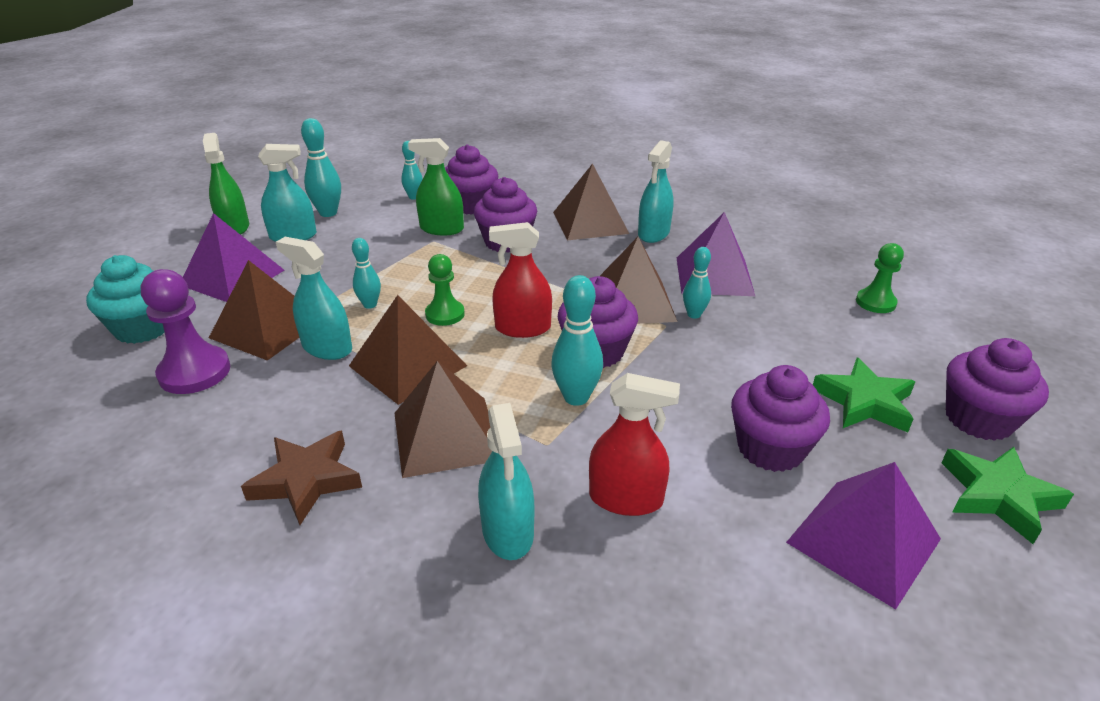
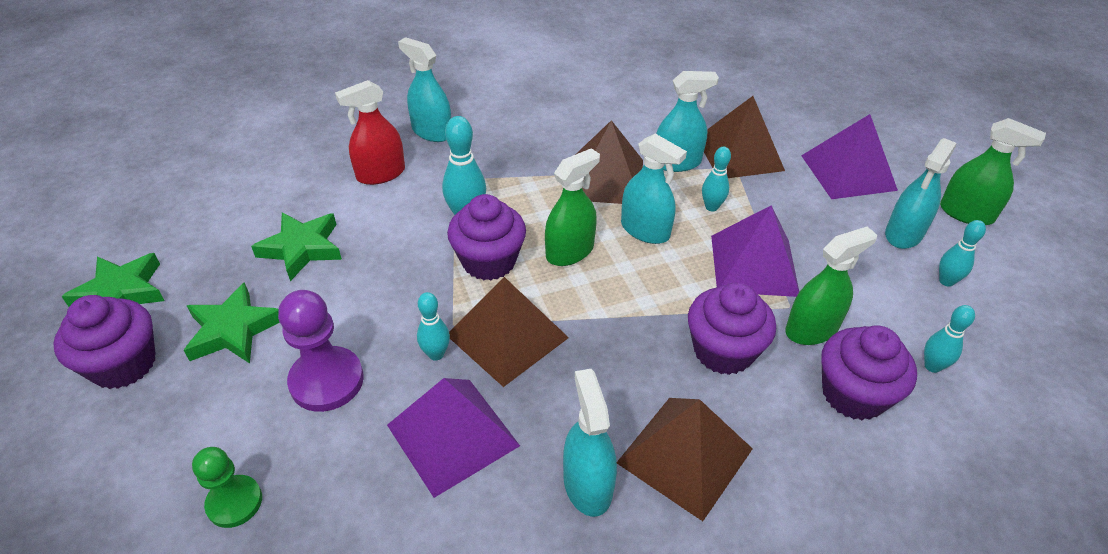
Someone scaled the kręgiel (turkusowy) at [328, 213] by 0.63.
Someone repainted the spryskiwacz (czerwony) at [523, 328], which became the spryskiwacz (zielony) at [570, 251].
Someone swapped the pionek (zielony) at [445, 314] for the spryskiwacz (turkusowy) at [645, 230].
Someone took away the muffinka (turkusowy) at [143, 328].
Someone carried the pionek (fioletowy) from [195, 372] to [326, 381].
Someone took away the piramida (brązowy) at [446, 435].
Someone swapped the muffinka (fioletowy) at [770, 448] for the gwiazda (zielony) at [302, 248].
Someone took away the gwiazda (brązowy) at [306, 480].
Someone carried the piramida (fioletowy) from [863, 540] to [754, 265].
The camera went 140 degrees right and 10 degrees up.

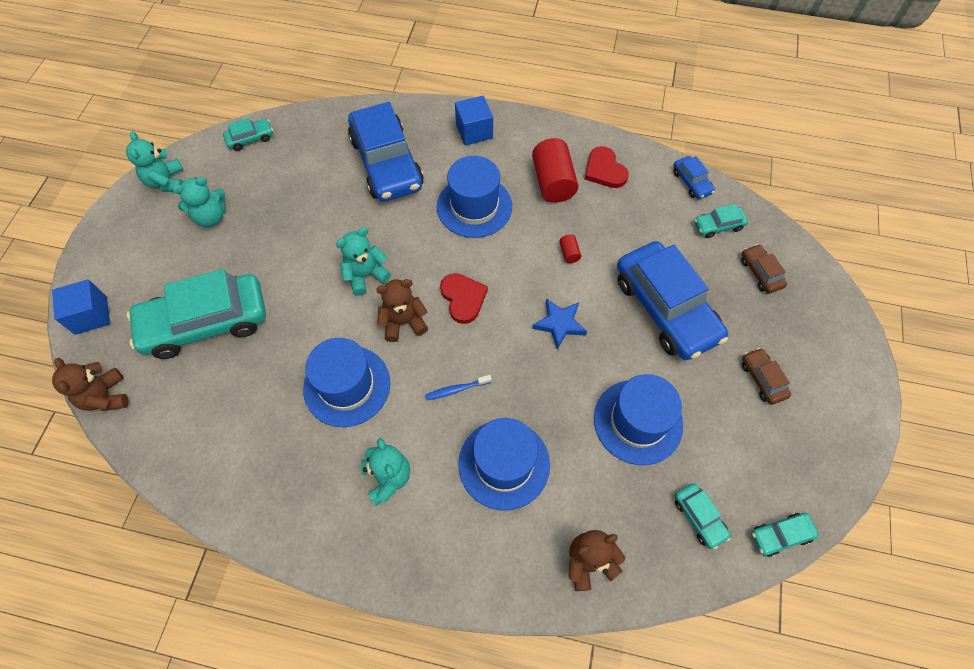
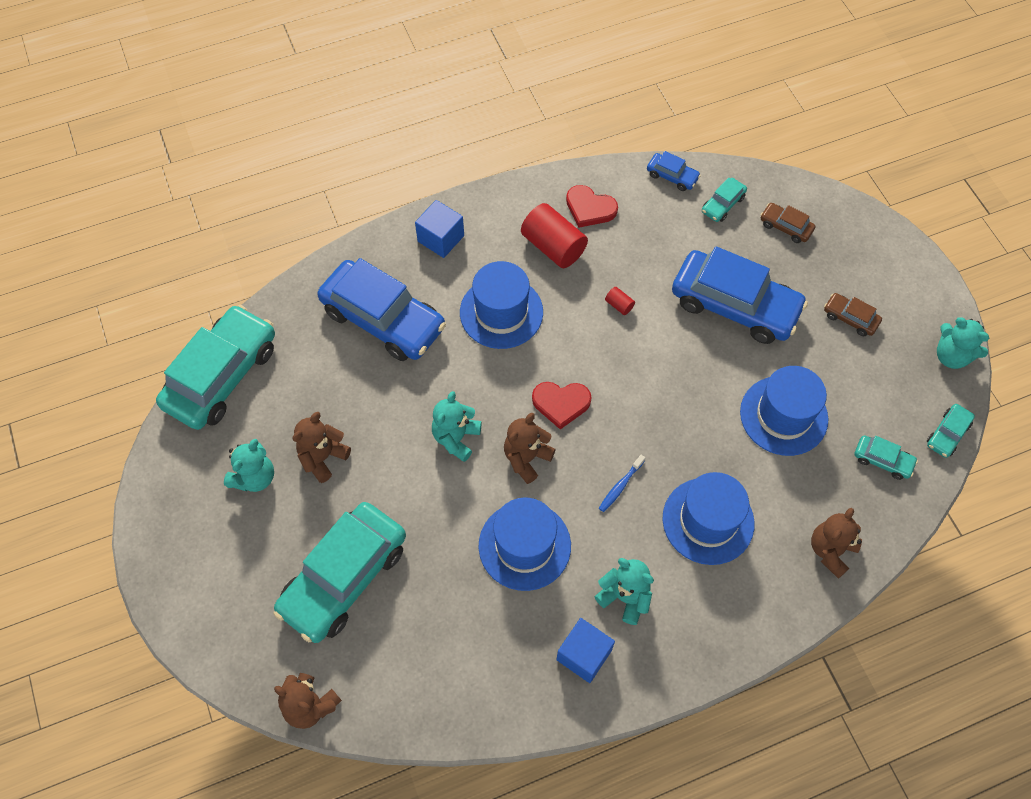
Someone scaled the samochód (turkusowy) at [250, 138] by 2.31.
Someone carried the miś (turkusowy) from [166, 182] to [951, 356].
Someone rotated the serce (czerwony) at [463, 298] by 150 degrees clockwise.
Someone carried the sześcian (niebieski) from [91, 315] to [584, 655].
Someone took away the gwiazda (niebieski) at [559, 324].
Someone put down the miś (brązowy) at [323, 457].
The camera went 35 degrees left and 0 degrees up.

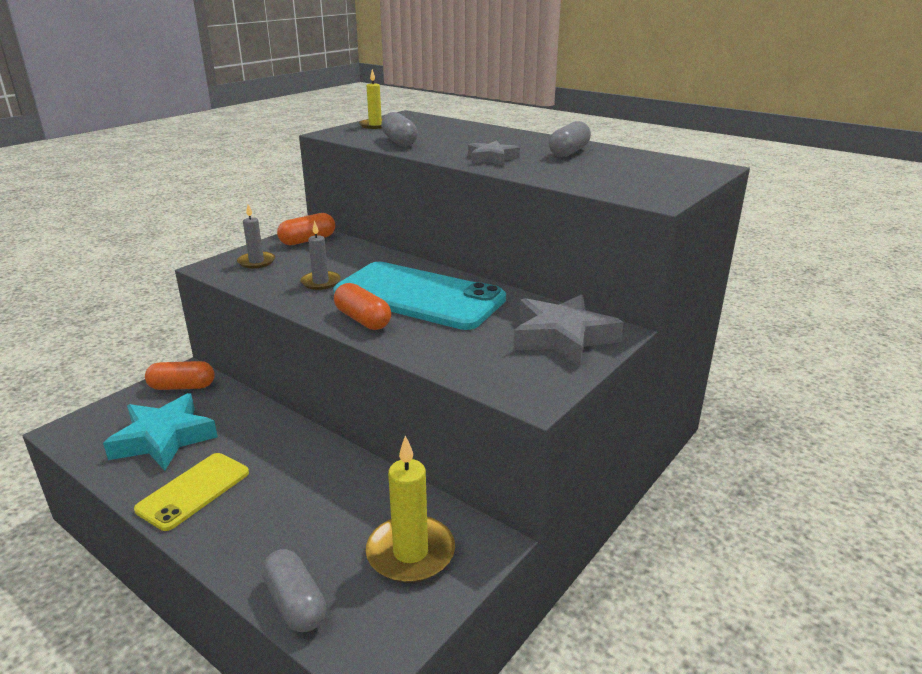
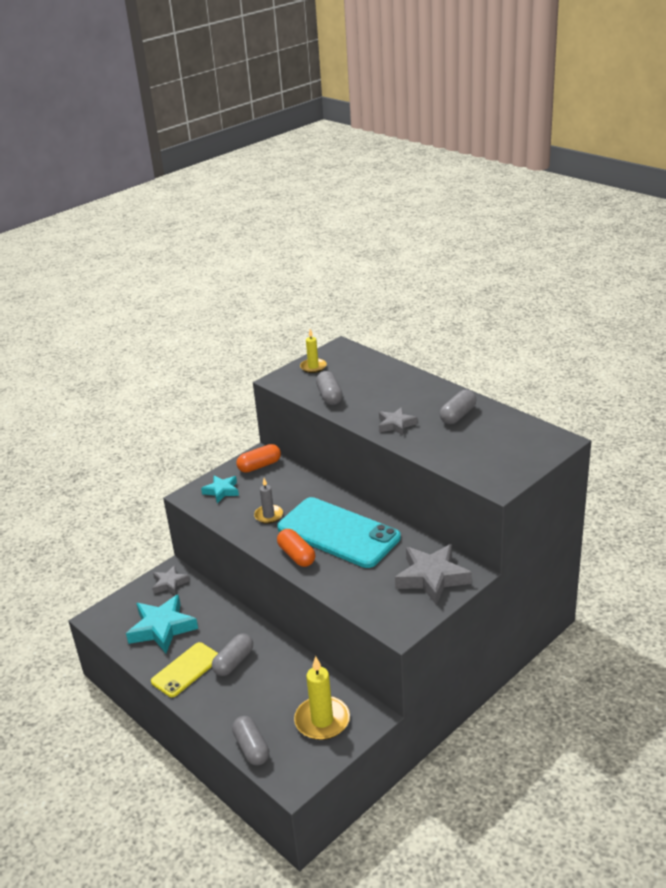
Someone swapped the świeca (szary) at [256, 262] for the gwiazda (turkusowy) at [221, 491].
Someone swapped the kapsułka (pomarańczowy) at [182, 387] for the gwiazda (szary) at [170, 583].
Someone put down the kapsułka (szary) at [234, 662].
The camera went 10 degrees right and 5 degrees up.

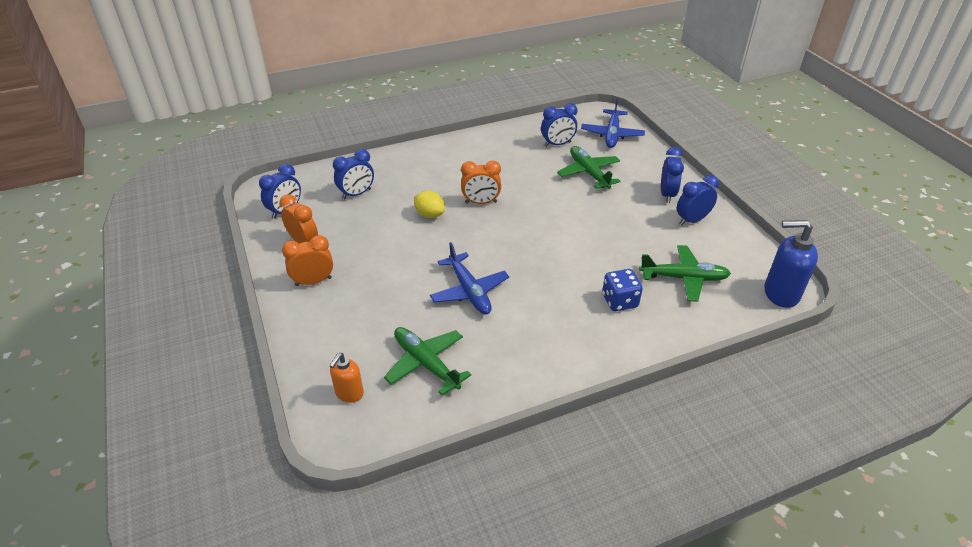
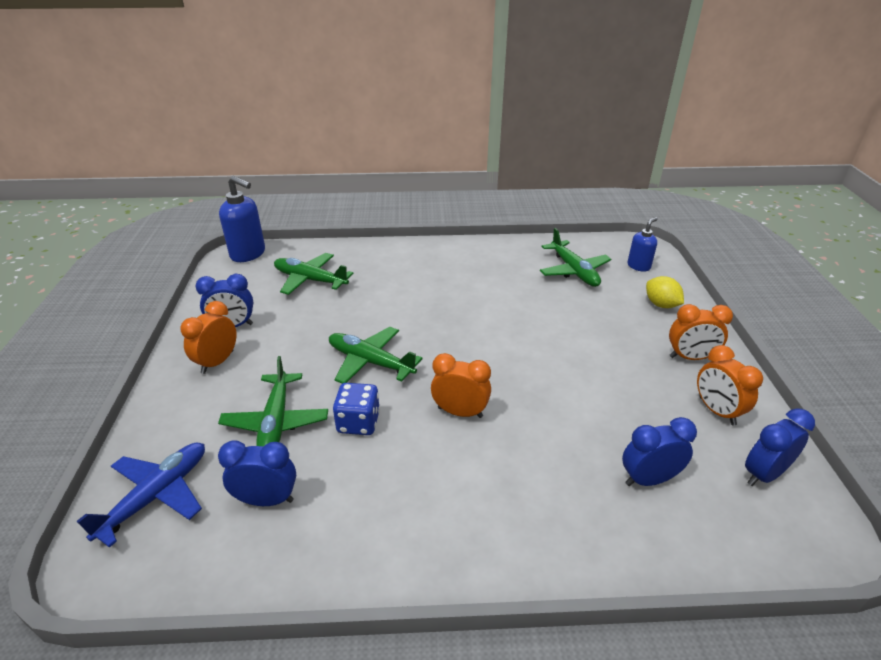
Someone repainted the budzik (niebieski) at [667, 194], which became the budzik (pomarańczowy) at [217, 362].
Someone carried the cytryna (żółty) from [430, 214] to [661, 305].
Someone took away the samolot (niebieski) at [469, 291].
Someone carried the kostka do gry (niebieski) from [619, 301] to [358, 422].
Someone repainted the dozownik mydła (pomarańczowy) at [349, 393], which became the dozownik mydła (niebieski) at [638, 266].
Someone put down the samolot (zielony) at [371, 362].
The camera went 160 degrees left and 5 degrees down.

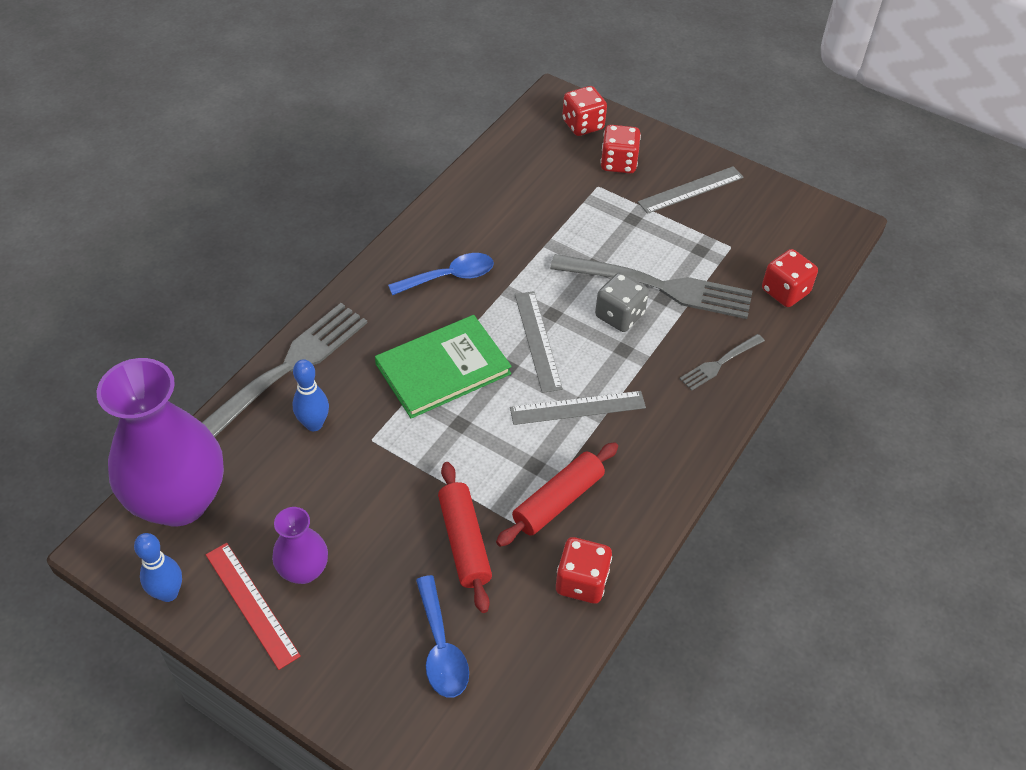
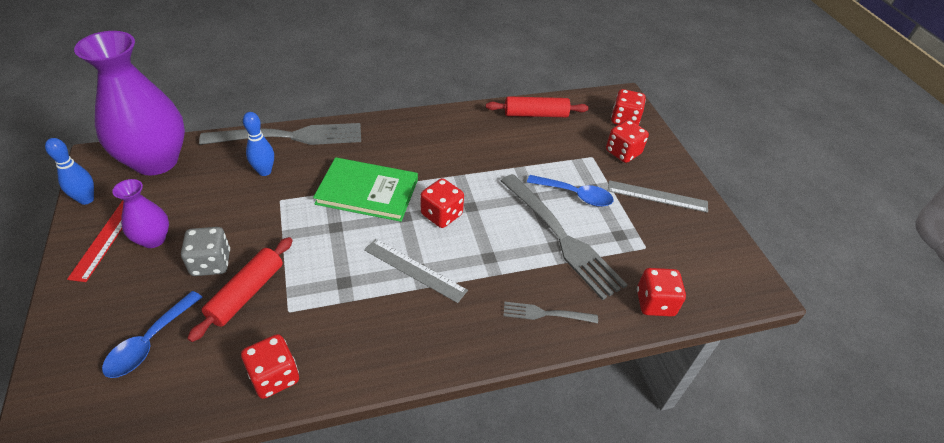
Someone carried the łyżka (niebieski) from [449, 277] to [575, 195].
Someone carried the kostka do gry (szary) from [619, 315] to [211, 263].
Someone swapped the linijka (szary) at [537, 340] for the kostka do gry (czerwony) at [441, 215].
Someone carried the wałek do ciasta (czerwony) from [558, 501] to [535, 114].
The camera went 40 degrees right and 5 degrees down.

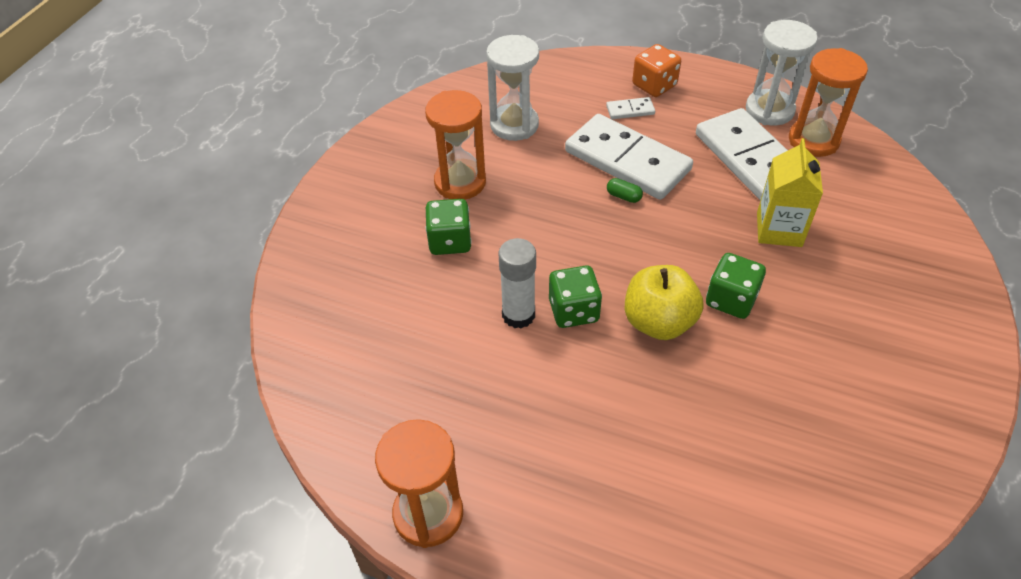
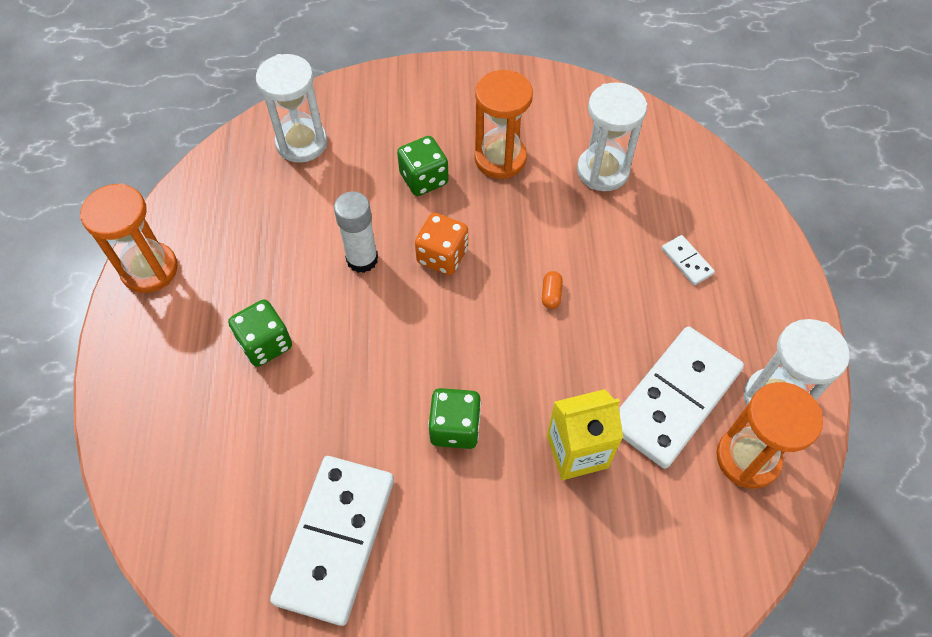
Someone carried the kostka do gry (pomarańczowy) from [654, 85] to [442, 256].
Someone carried the kostka domina (biały) from [627, 160] to [336, 539].
Someone repainted the kapsułka (zielony) at [623, 196], which became the kapsułka (pomarańczowy) at [551, 294].
Someone carried the kostka do gry (zielony) from [573, 311] to [265, 344].
Someone took away the jabłko (żółty) at [658, 322].
Someone put down the klepsydra (biały) at [301, 143].
The camera went 65 degrees right and 10 degrees up.

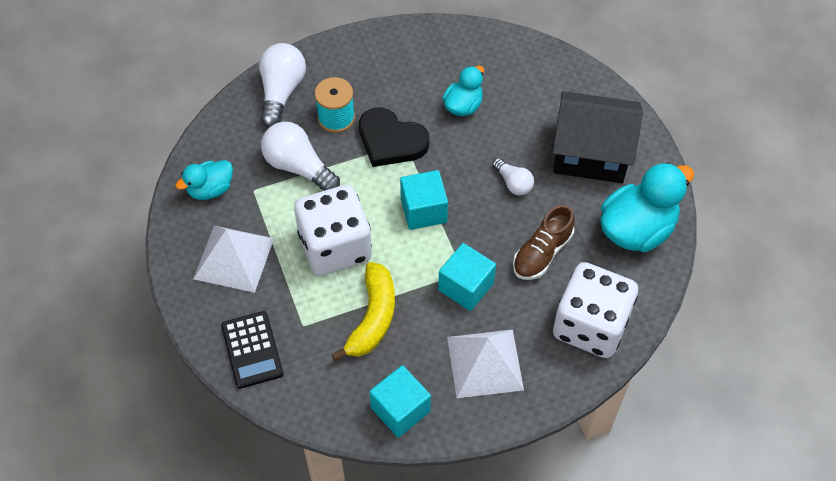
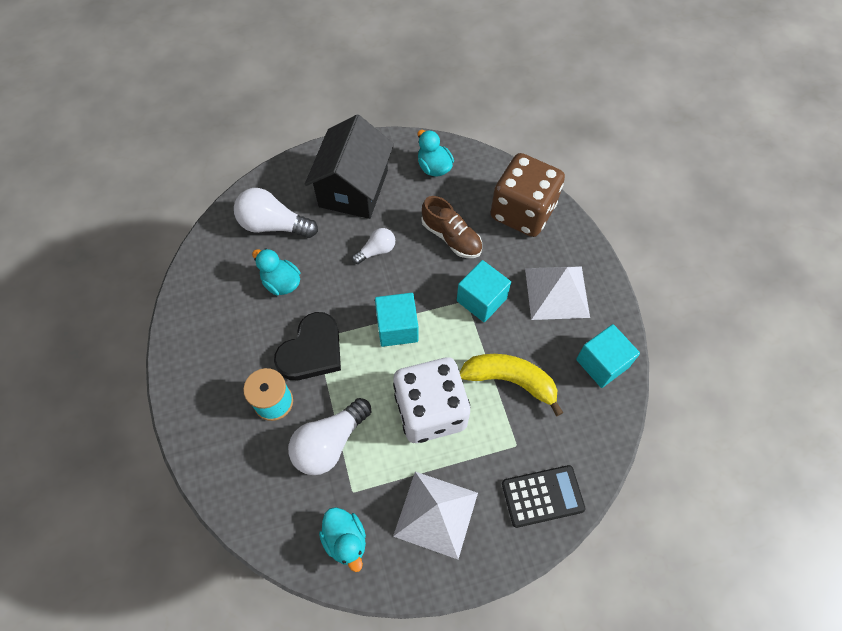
Someone carried the żarówka (biały) from [281, 92] to [274, 225].
Someone scaled the kaczka (turkusowy) at [637, 229] by 0.57.
Someone repainted the kostka do gry (biały) at [590, 325], which became the kostka do gry (brązowy) at [522, 212].
The camera went 85 degrees left and 5 degrees up.

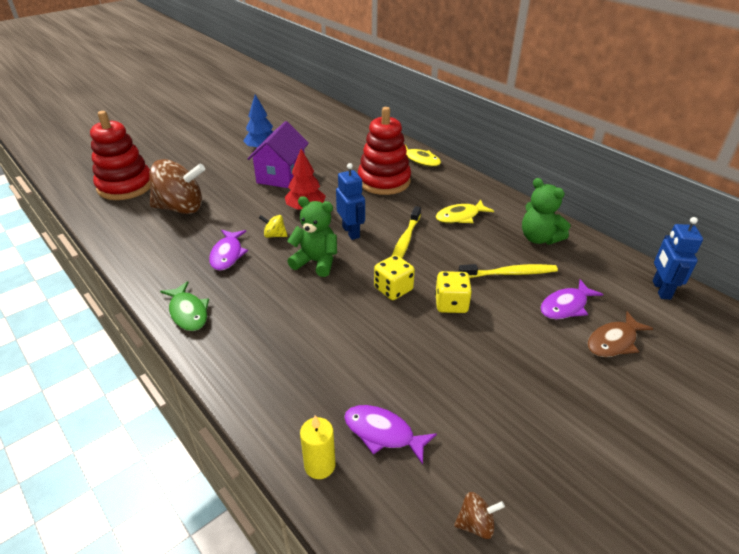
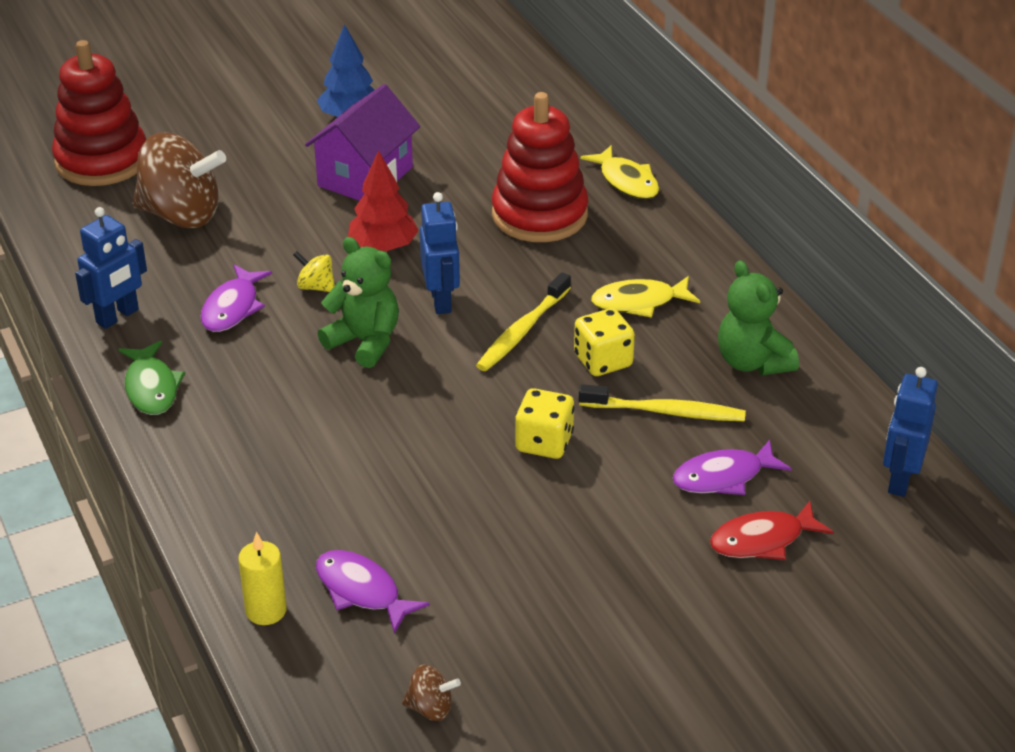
Someone carried the kostka do gry (żółty) from [393, 289] to [603, 361].
Someone repainted the ryba (brązowy) at [614, 341], which became the ryba (czerwony) at [762, 540].
Someone put down the robot (niebieski) at [118, 316].
The camera went 15 degrees right and 0 degrees up.

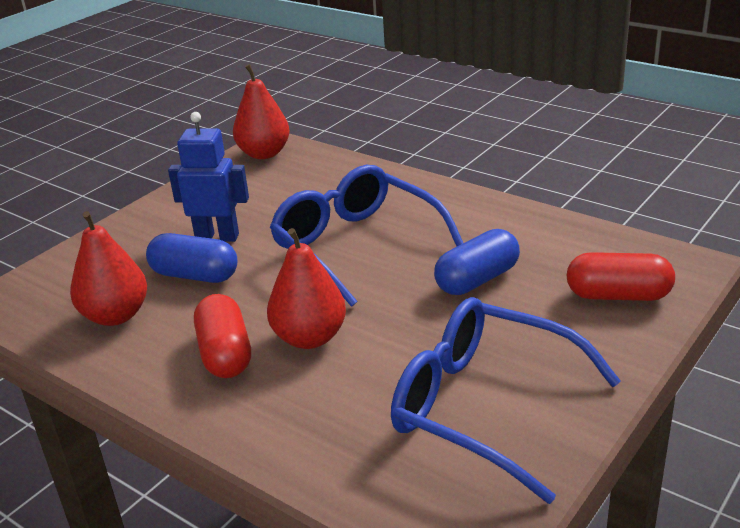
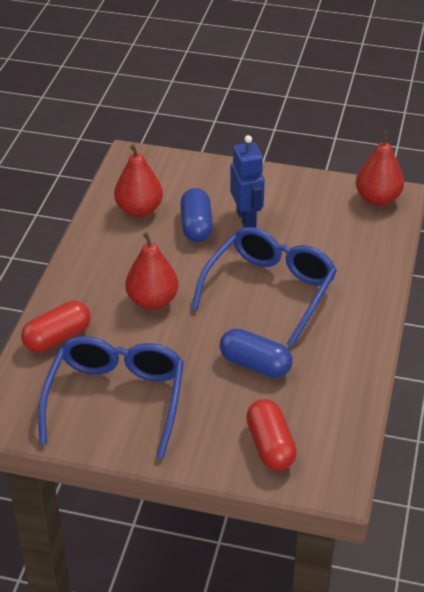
Someone carried the kapsułka (czerwony) from [225, 354] to [57, 338].
The camera went 65 degrees right and 10 degrees up.

